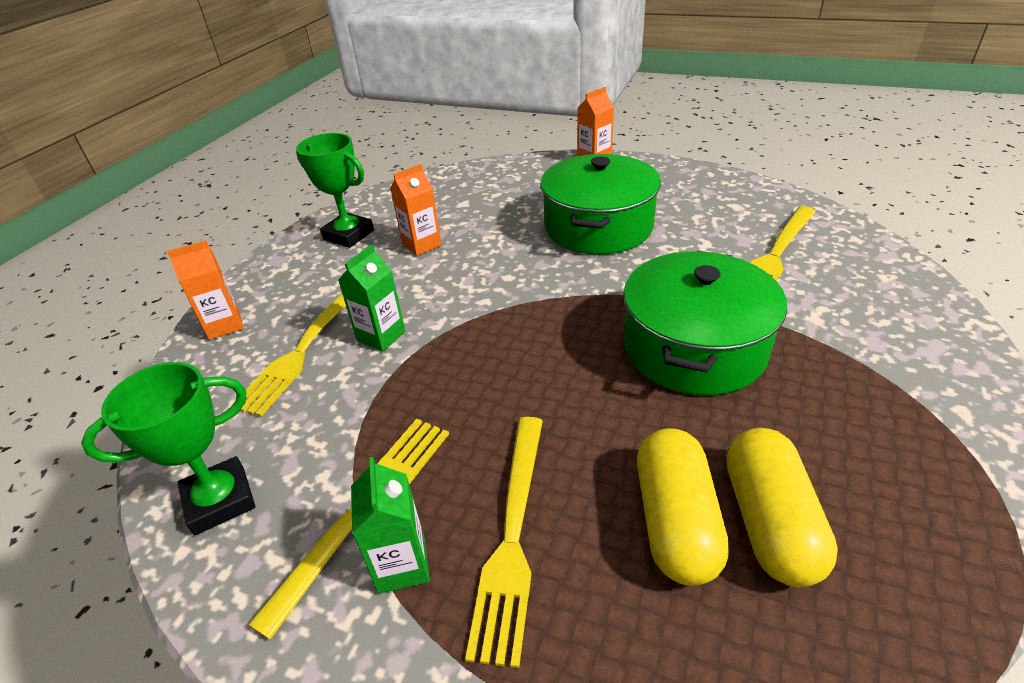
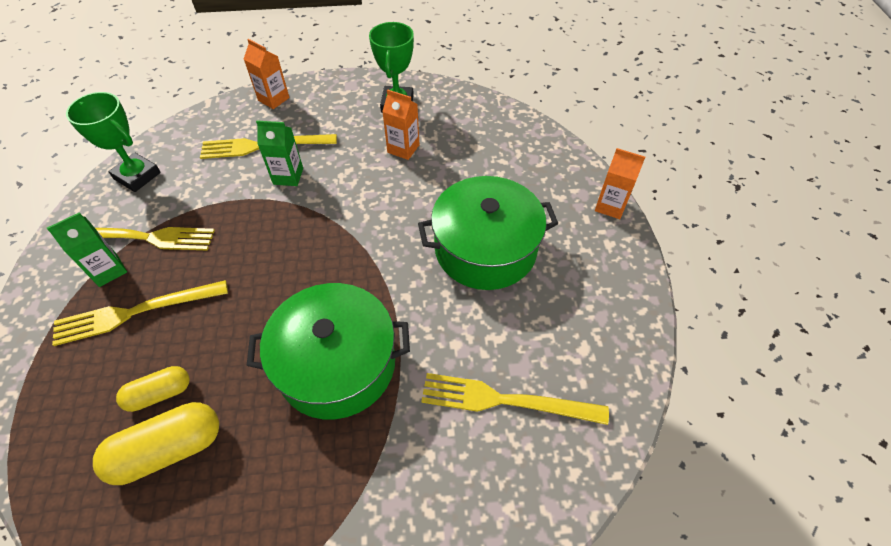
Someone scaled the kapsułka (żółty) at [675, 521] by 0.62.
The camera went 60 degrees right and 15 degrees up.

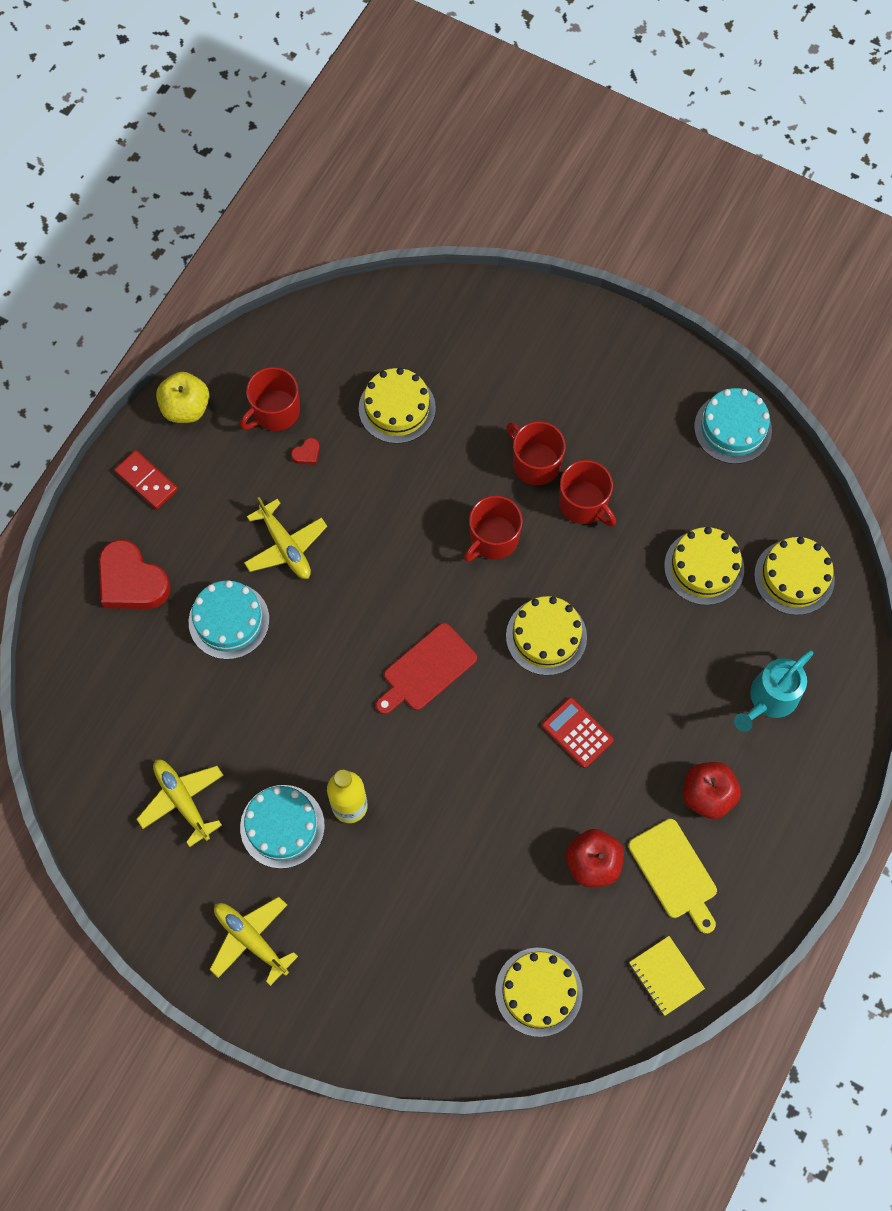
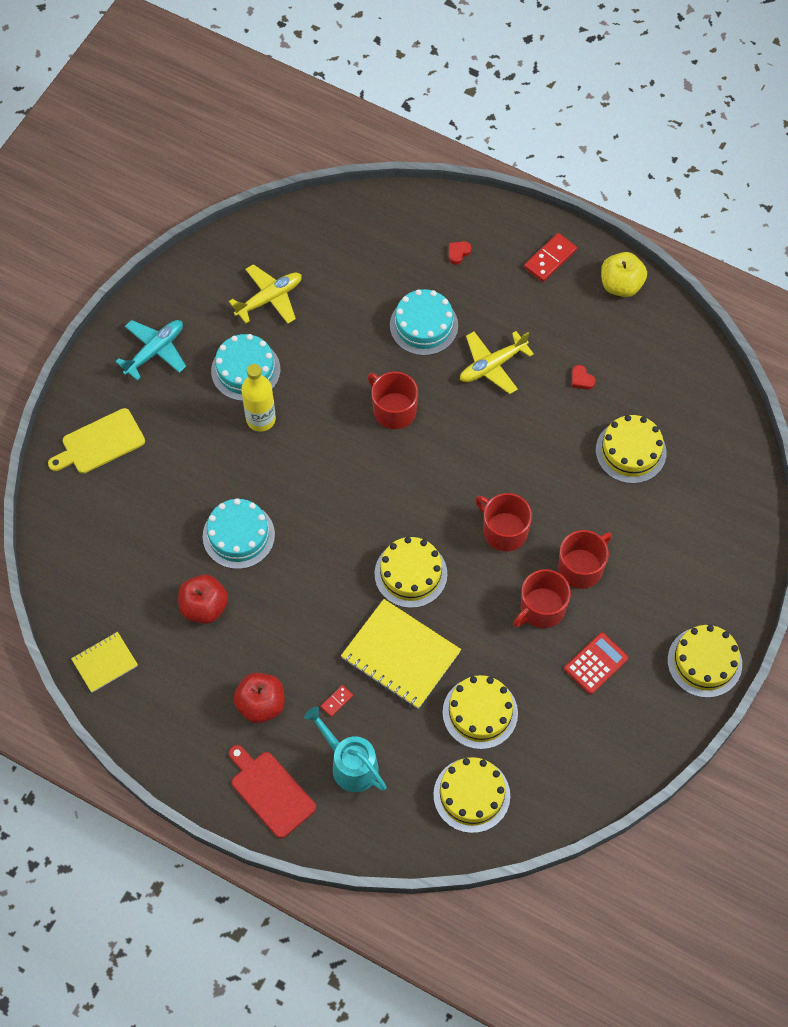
Someone carried the kubek (czerwony) from [275, 411] to [393, 410].
Someone carried the tort (turkusowy) from [733, 428] to [238, 535].
Someone scaled the serce (czerwony) at [132, 581] by 0.40.
Someone carried the deska do krojenia (czerwony) from [426, 669] to [270, 791].
Someone carried the kalkulator (czerwony) from [577, 733] to [596, 663].
Someone carried the deska do krojenia (żółty) from [674, 873] to [100, 443].
Someone repainted the samolot (żółty) at [251, 939], which became the samolot (turkusowy) at [155, 351].
Someone carried the tort (żółty) from [538, 991] to [704, 662].
Someone put down the zeszyt (żółty) at [400, 655].
Someone put down the kostka domina (czerwony) at [336, 701].
The camera went 90 degrees right and 5 degrees down.

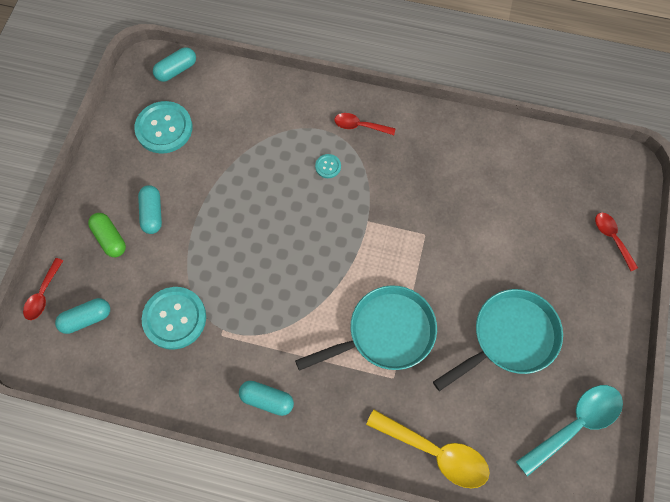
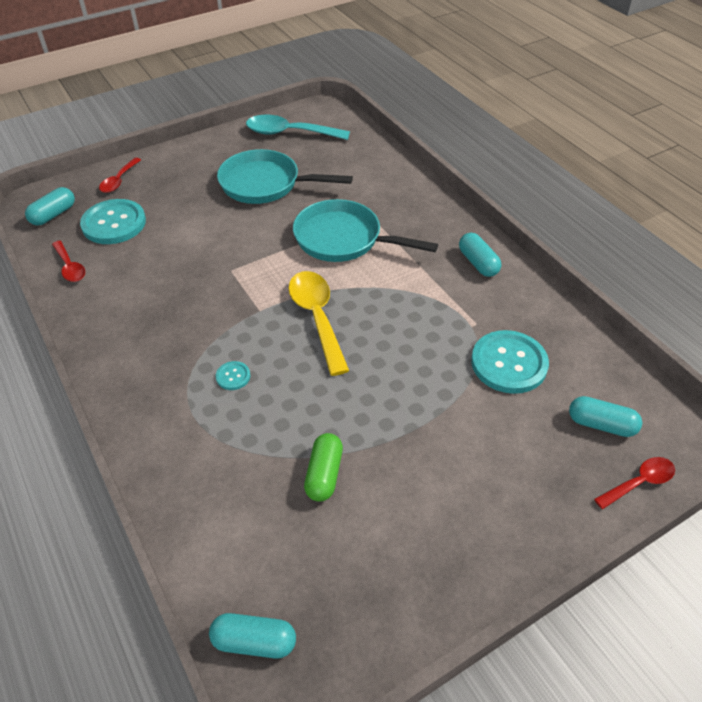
Someone carried the guzik (turkusowy) from [164, 128] to [114, 223].
Someone carried the łyżka (czerwony) from [359, 126] to [70, 267].
Someone carried the kapsułka (turkusowy) from [152, 213] to [53, 215].
Someone carried the kapsułka (zielony) from [110, 238] to [324, 474].
Someone carried the łyżka (żółty) from [435, 452] to [317, 317].
The camera went 135 degrees left and 20 degrees down.

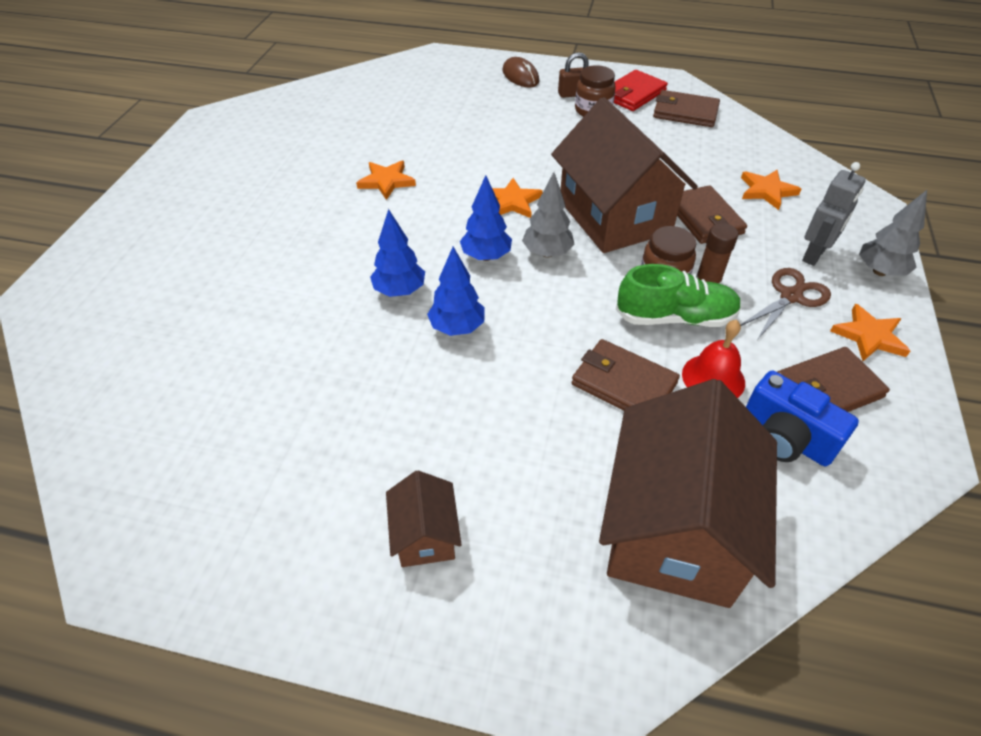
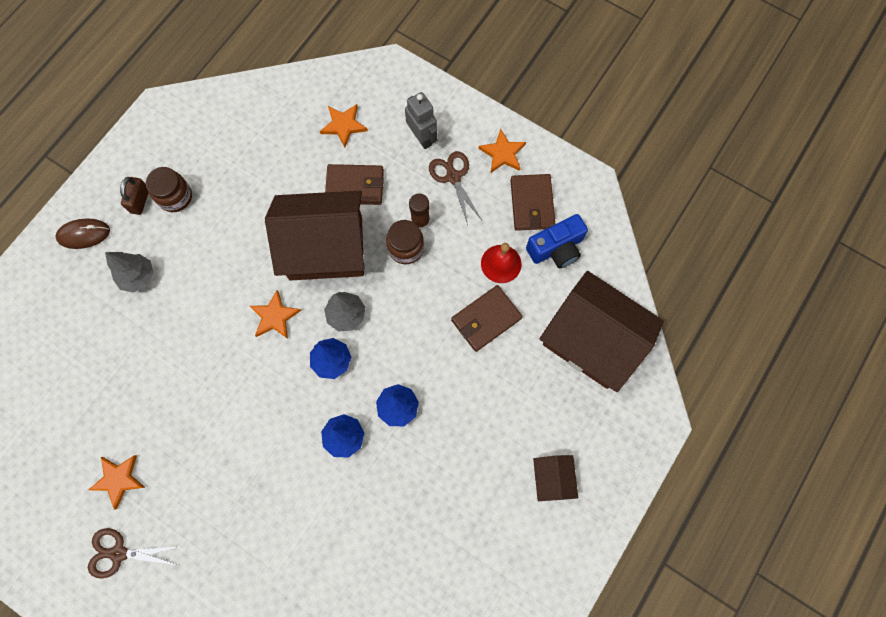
Someone took away the portfel (czerwony) at [633, 94].
Someone took away the portfel (brązowy) at [685, 112].
Someone carried the gwiazda (pomarańczowy) from [386, 181] to [118, 479].
Someone carried the drzewko (szary) from [879, 271] to [138, 277].
Someone took away the but (zielony) at [675, 318].
Someone rotated the domek (brązowy) at [425, 535] by 75 degrees clockwise.
Someone put down the nożyczki (brązowy) at [119, 553].
The camera went 70 degrees left and 25 degrees up.

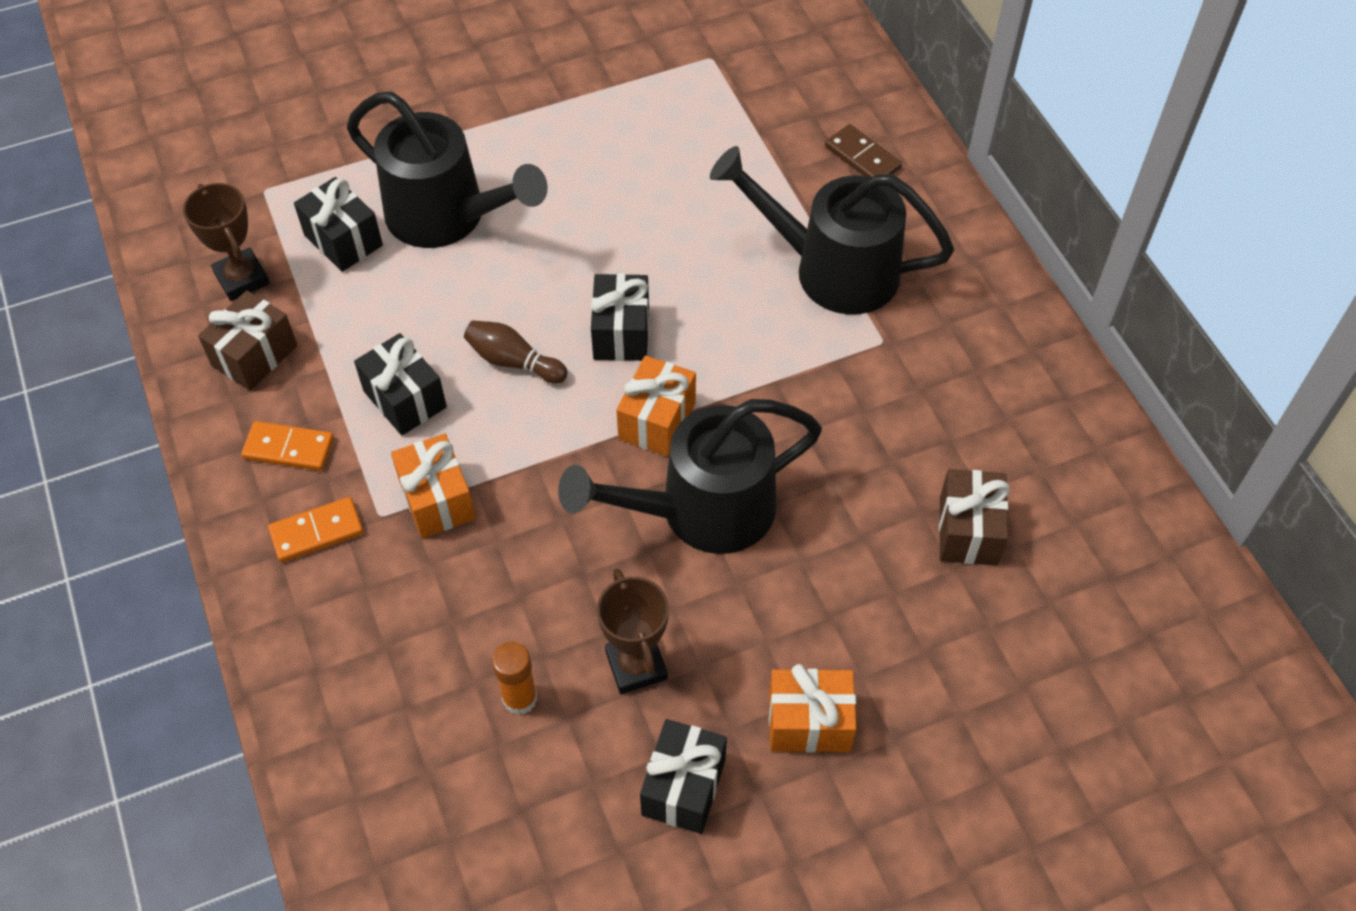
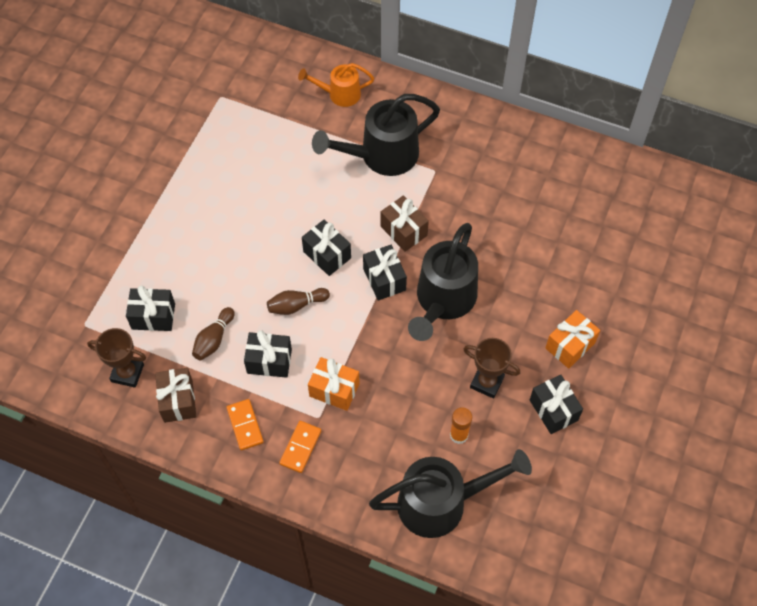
Someone carried the konewka (czarny) from [448, 217] to [442, 502].
Someone swapped the kostka domina (brązowy) at [862, 157] for the konewka (pomarańczowy) at [339, 94].
Someone repainted the prezent (pomarańczowy) at [657, 420], which became the prezent (czarny) at [384, 279].
Someone rotated the kostka domina (pomarańczowy) at [289, 448] by 75 degrees counterclockwise.
Someone carried the prezent (brązowy) from [968, 531] to [404, 231].
Someone put down the kręgiel (brązowy) at [214, 339].
The camera went 45 degrees left and 5 degrees up.

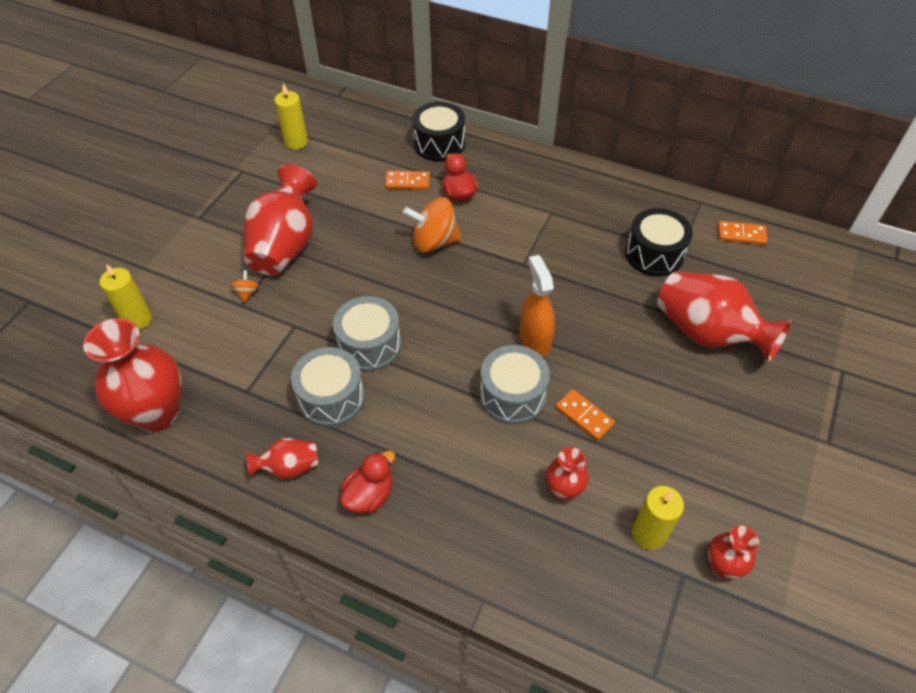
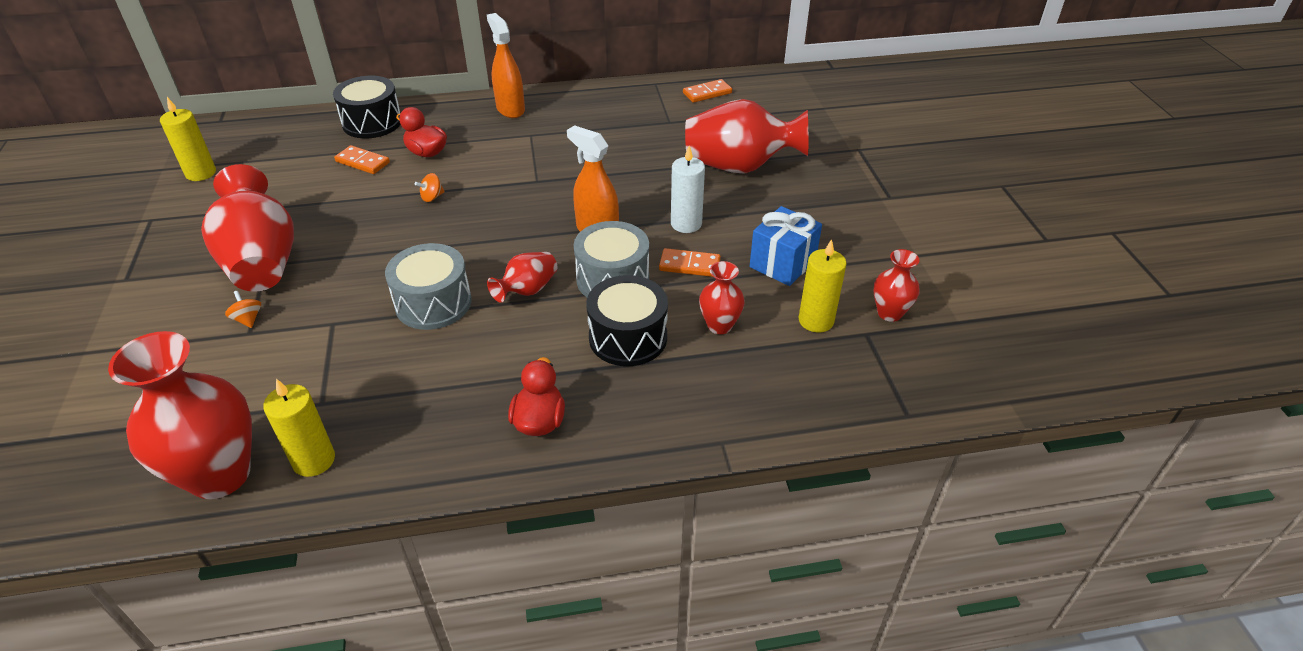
Someone rotated the kostka domina (pomarańczowy) at [407, 182] by 60 degrees clockwise.
Someone scaled the bączek (pomarańczowy) at [434, 242] by 0.44.
Someone carried the bęben (czarny) from [654, 254] to [628, 337].
Someone carried the świeca (żółty) from [137, 319] to [314, 460].
Someone took away the bęben (szary) at [331, 398].
Someone carried the wazon (czerwony) from [289, 467] to [527, 290].
Someone put down the spryskiwacz (pomarańczowy) at [510, 109].
Someone put down the świeca (biały) at [686, 224].
Someone put down the prezent (niebieski) at [782, 263].
The camera went 35 degrees left and 10 degrees down.

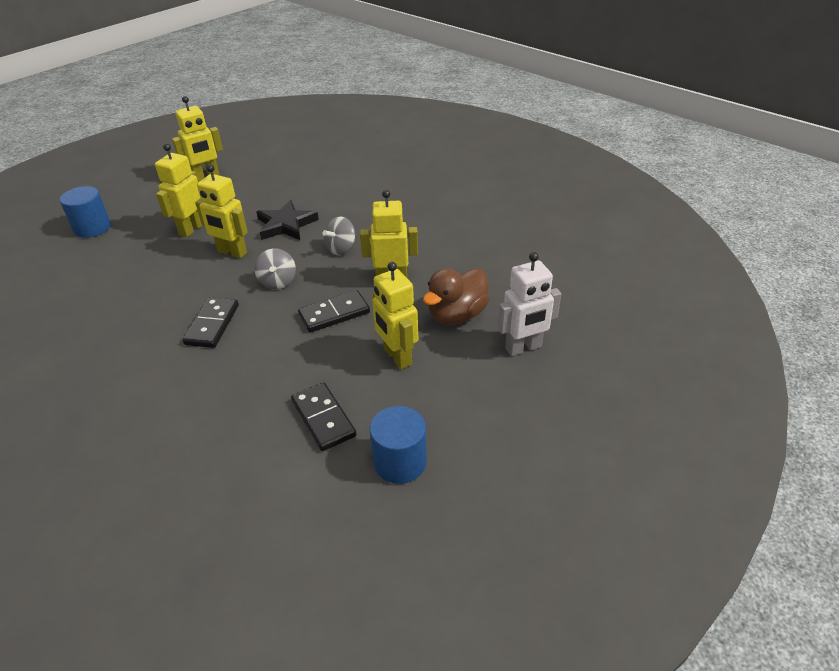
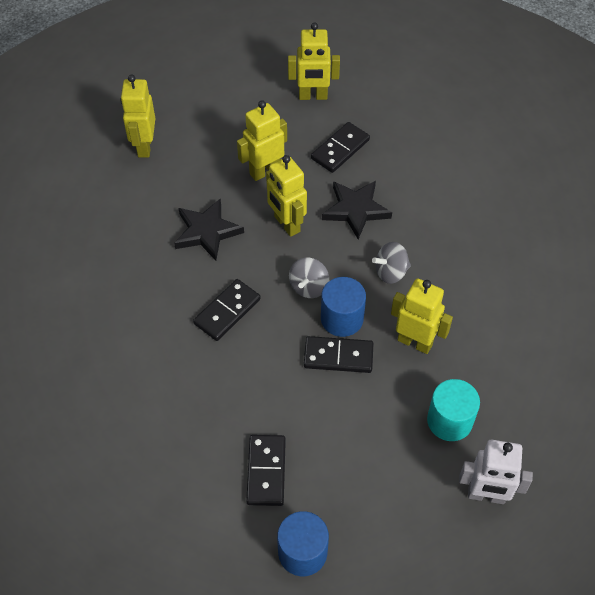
Someone carried the walec (niebieski) from [92, 228] to [342, 318].
Someone carried the robot (żółty) from [397, 357] to [144, 146].
Someone swapped the kaczka (brązowy) at [457, 315] for the walec (turkusowy) at [449, 421].
Someone put down the kostka domina (czarny) at [340, 149].
Someone put down the gwiazda (czarny) at [207, 232].
The camera went 30 degrees right and 15 degrees up.

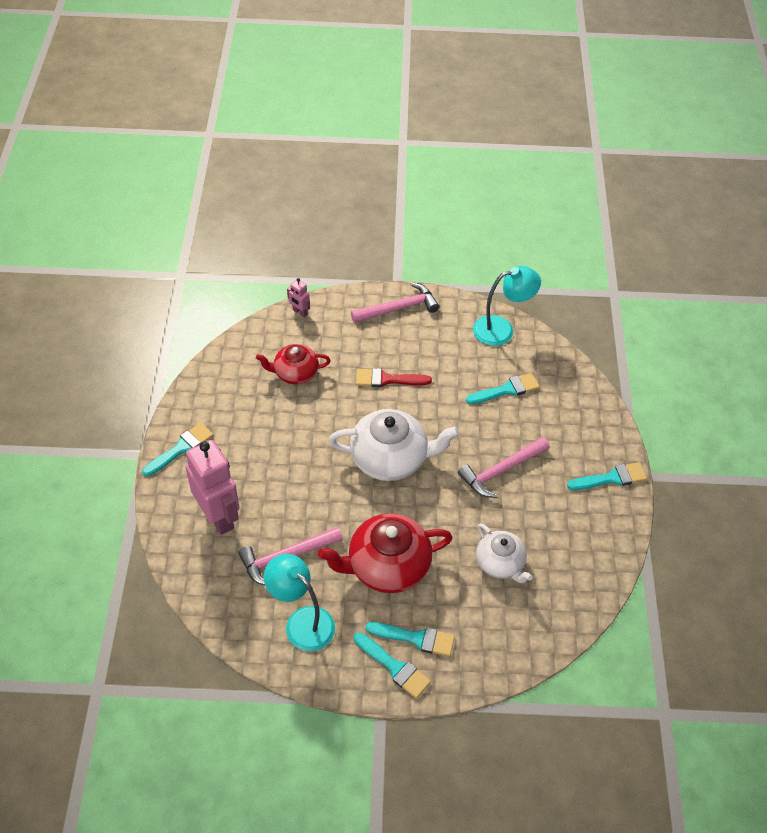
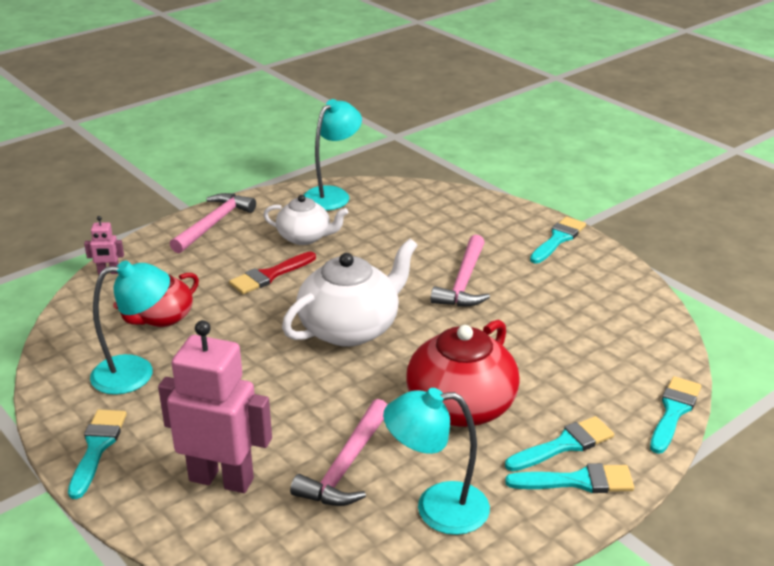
Someone carried the pędzel (turkusowy) from [506, 390] to [674, 411].
Someone carried the imbryk (biały) from [500, 563] to [305, 237].
Someone put down the lampka (turkusowy) at [136, 373].
The camera went 40 degrees left and 20 degrees down.

